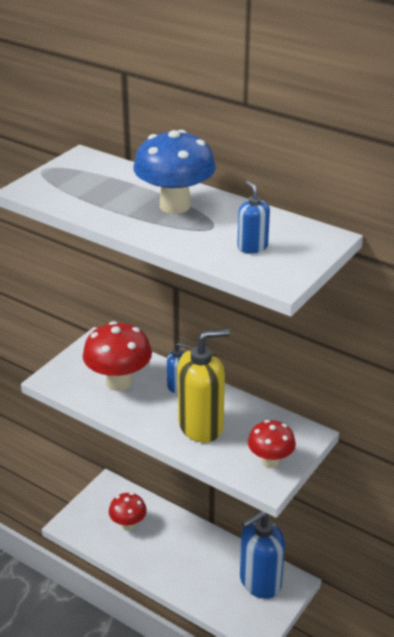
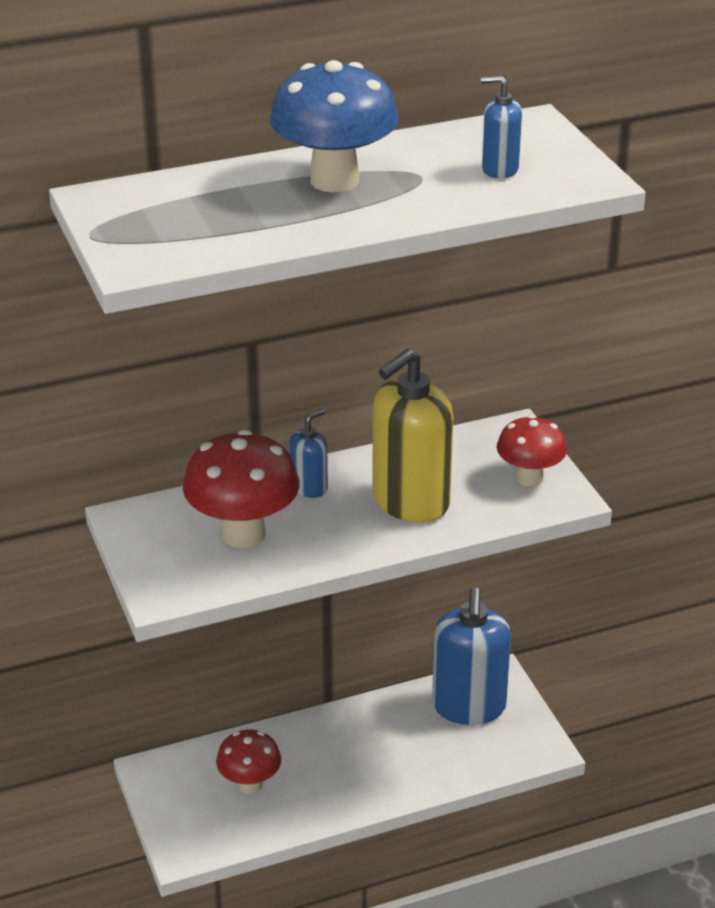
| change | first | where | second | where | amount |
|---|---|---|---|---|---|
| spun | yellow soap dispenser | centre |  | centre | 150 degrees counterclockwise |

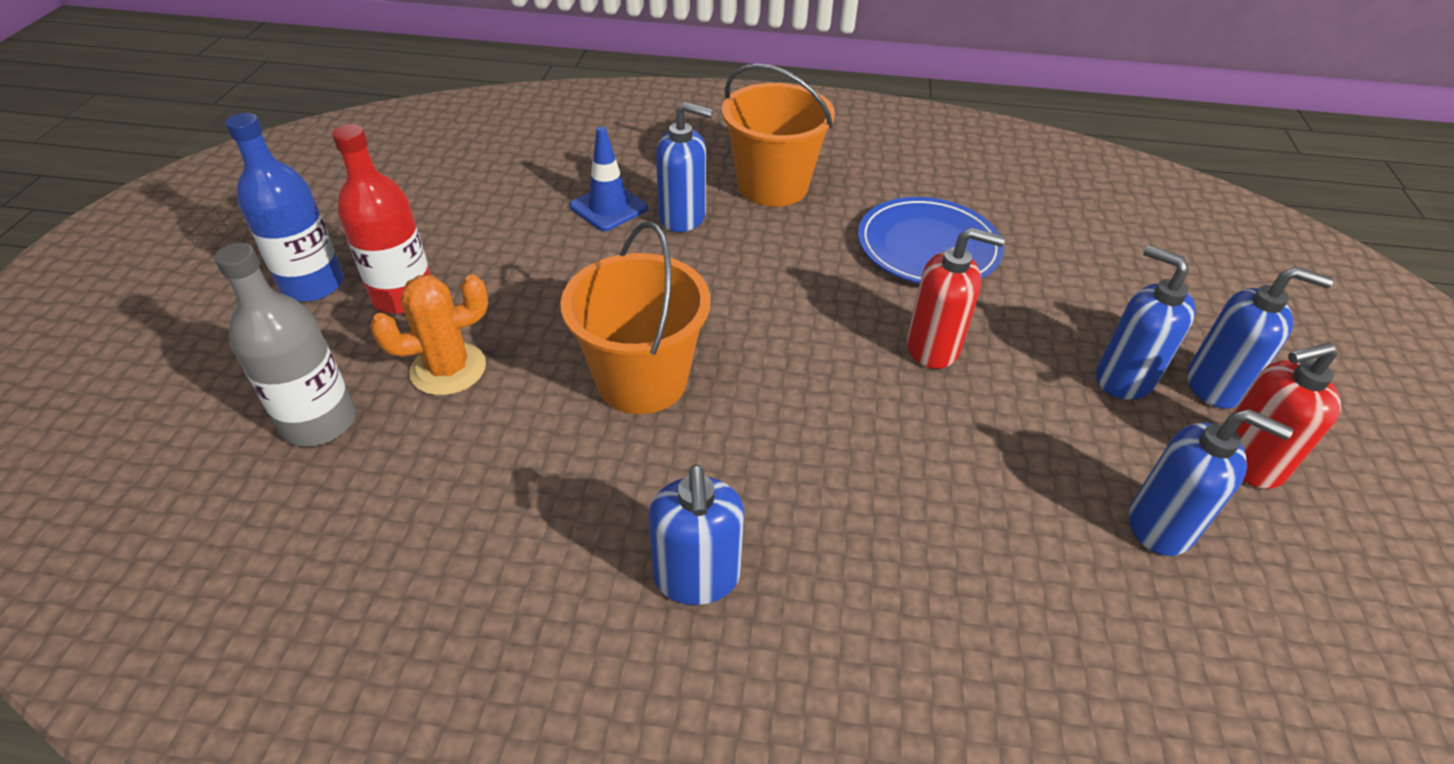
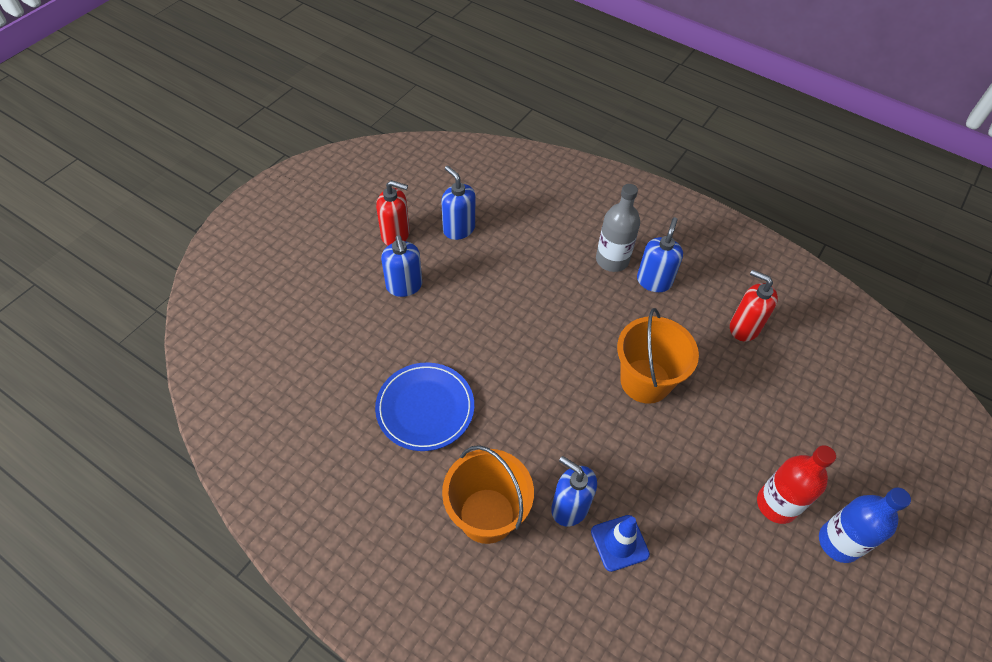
| change | first | where | second | where | amount |
|---|---|---|---|---|---|
| missing | orange cactus | middle left |  |  |  |
| missing | blue soap dispenser (no. 5 from left) | middle right |  |  |  |
| relocated | grey bottle | middle left |  | centre |  |
| relocated | red soap dispenser (no. 1 from left in the first image) | centre | red soap dispenser (no. 2 from left) | middle right |  |

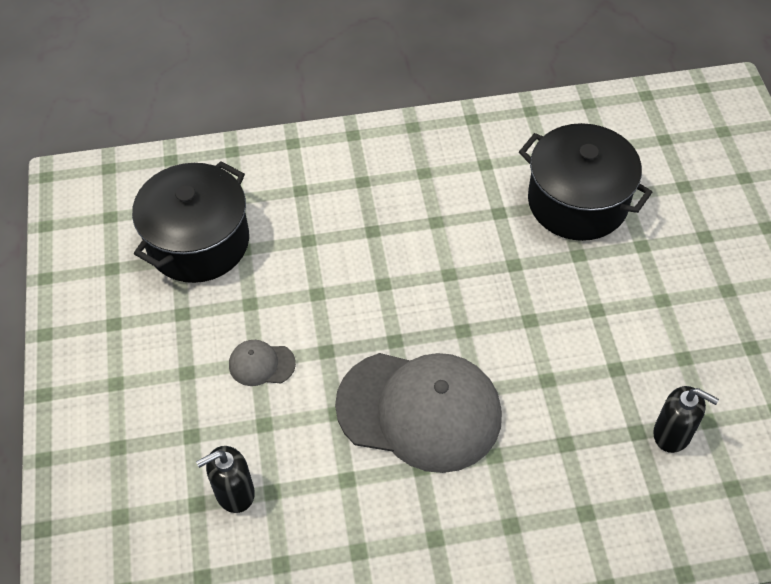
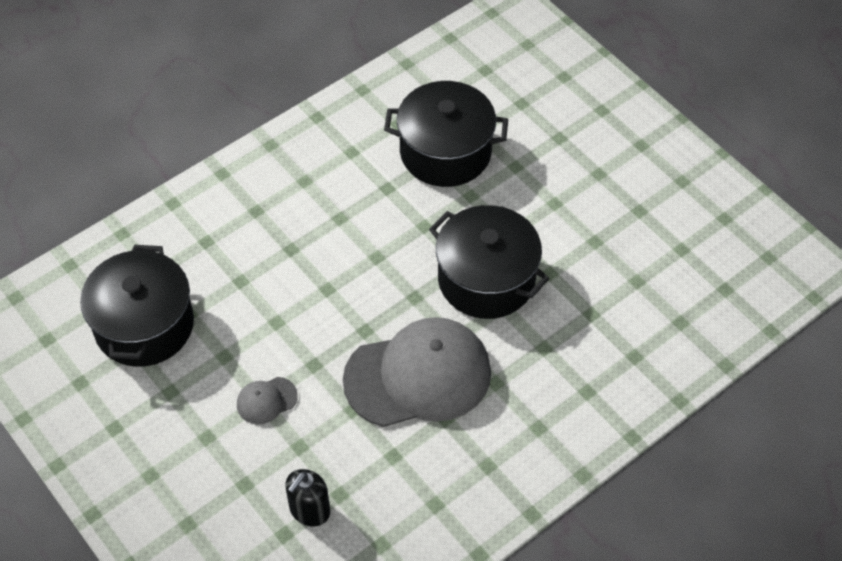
| change | first | where | second | where | amount |
|---|---|---|---|---|---|
| missing | black soap dispenser (no. 2 from left) | bottom right |  |  |  |
| appeared |  |  | black pot (no. 3 from left) | centre |  |

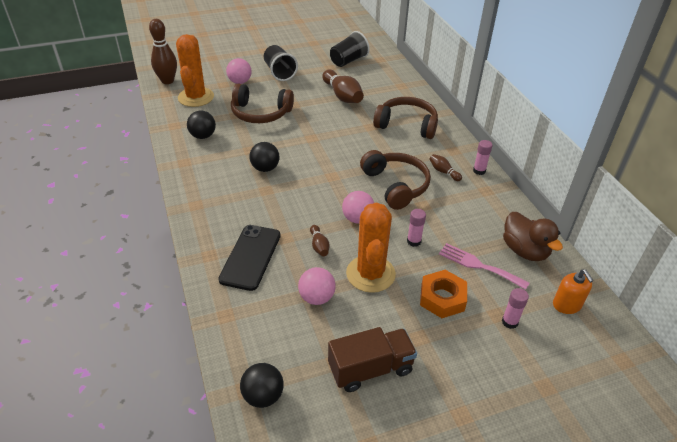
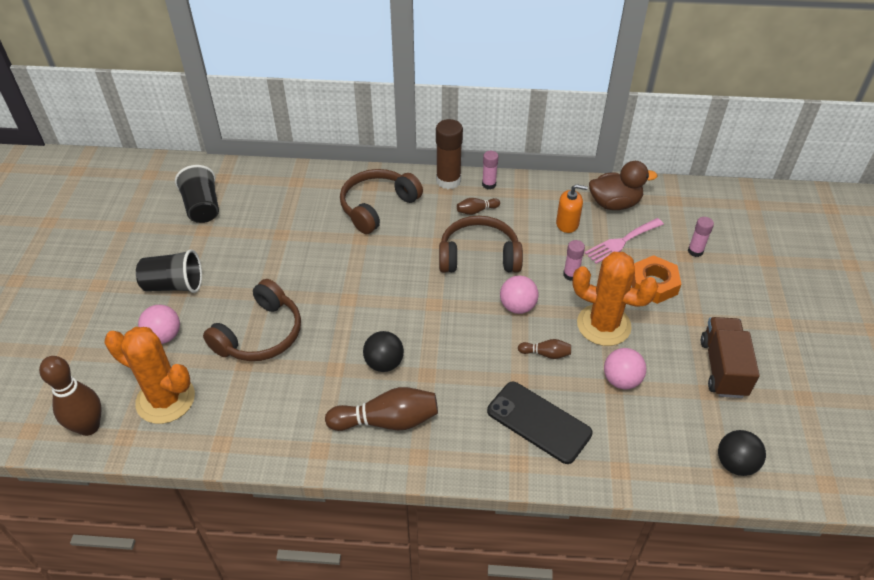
| change | first | where | second | where | amount |
|---|---|---|---|---|---|
| missing | black ball (no. 1 from left) | top left |  |  |  |
| appeared |  |  | brown glue stick | top centre |  |
| relocated | brown bowling pin (no. 3 from left in the first image) | top centre | brown bowling pin (no. 2 from left) | bottom centre |  |
| relocated | orange soap dispenser | middle right |  | centre |  |

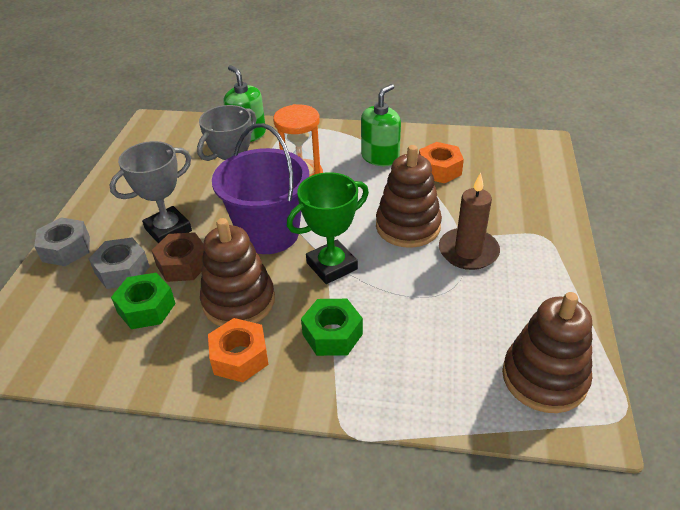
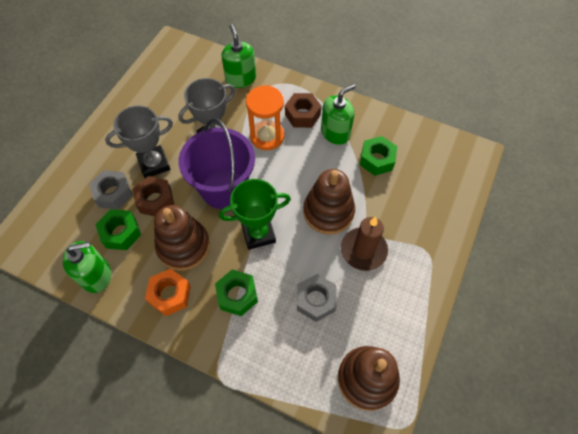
| change | first | where | second | where | amount |
|---|---|---|---|---|---|
| appeared |  |  | green soap dispenser (no. 1 from left) | middle left |  |
| appeared |  |  | brown nut (no. 2 from left) | top centre |  |
| relocated | grey nut (no. 1 from left in the first image) | middle left | grey nut (no. 2 from left) | bottom centre |  |
| colour | orange nut (no. 2 from left) | top centre | green nut (no. 3 from left) | centre |  |

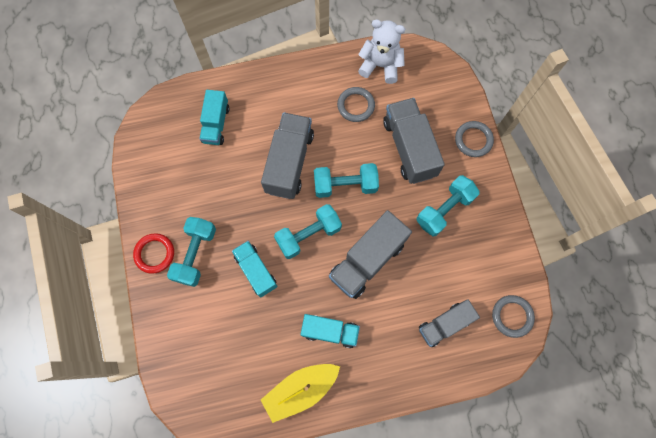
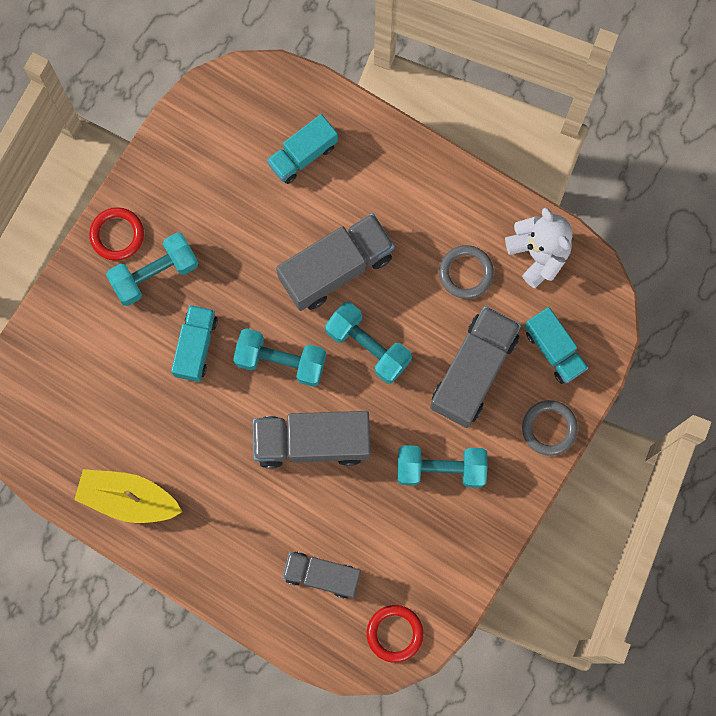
| change | first | where | second | where | amount |
|---|---|---|---|---|---|
| relocated | turquoise truck (no. 3 from left) | bottom centre |  | middle right |  |
| colour | grey ring (no. 3 from left) | bottom right | red ring (no. 2 from left) | bottom centre |  |

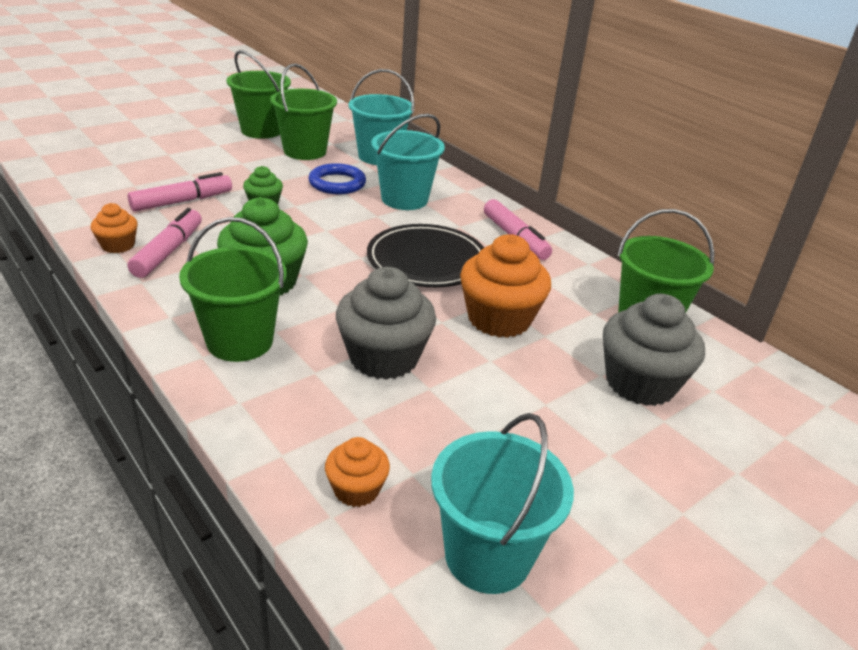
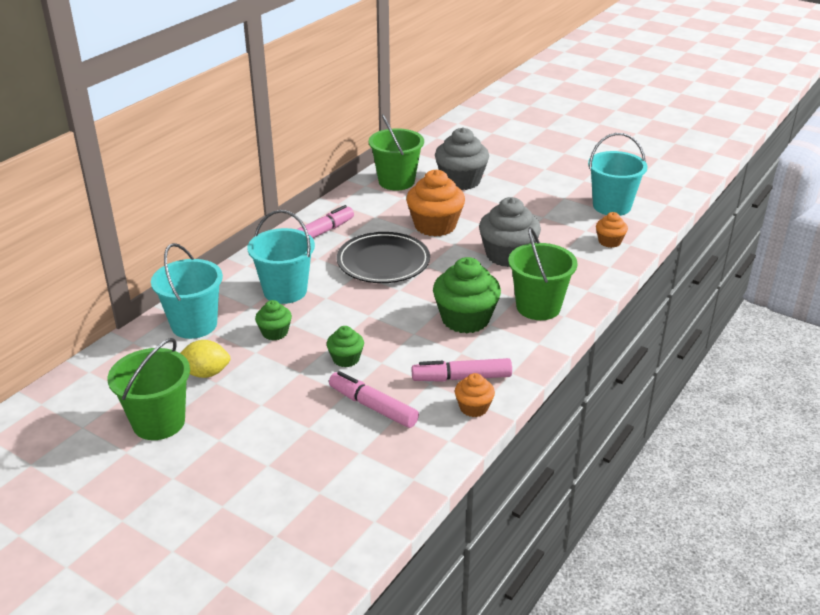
| change | first | where | second | where | amount |
|---|---|---|---|---|---|
| exchanged | green bucket (no. 3 from left) | top centre | yellow lemon | middle left |  |
| exchanged | blue ring | top centre | green cupcake (no. 1 from left) | middle left |  |

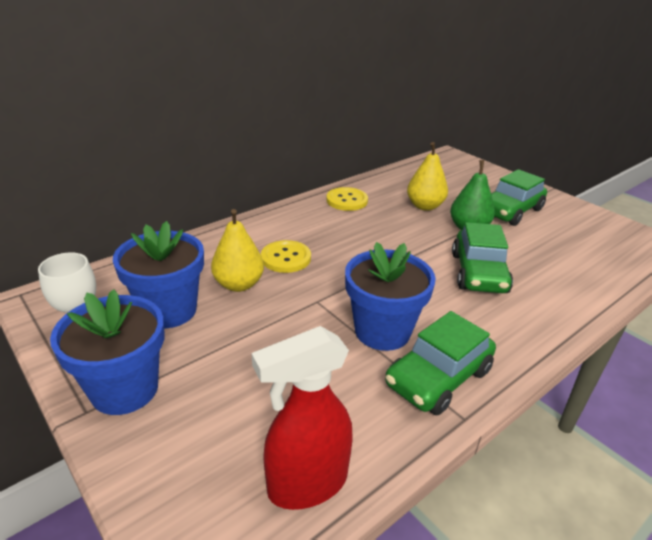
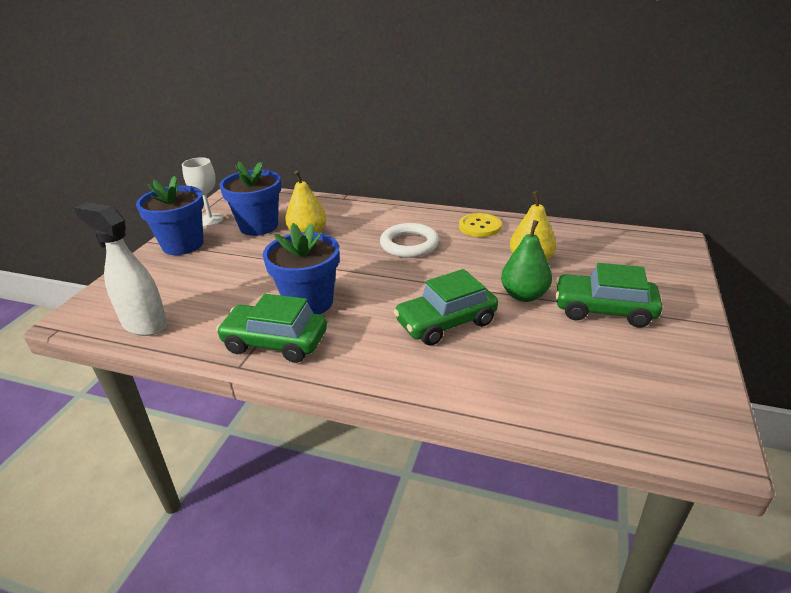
| change | first | where | second | where | amount |
|---|---|---|---|---|---|
| missing | yellow button (no. 1 from left) | centre |  |  |  |
| appeared |  |  | white ring | centre |  |
| colour | red spray bottle | bottom centre | white spray bottle | middle left |  |

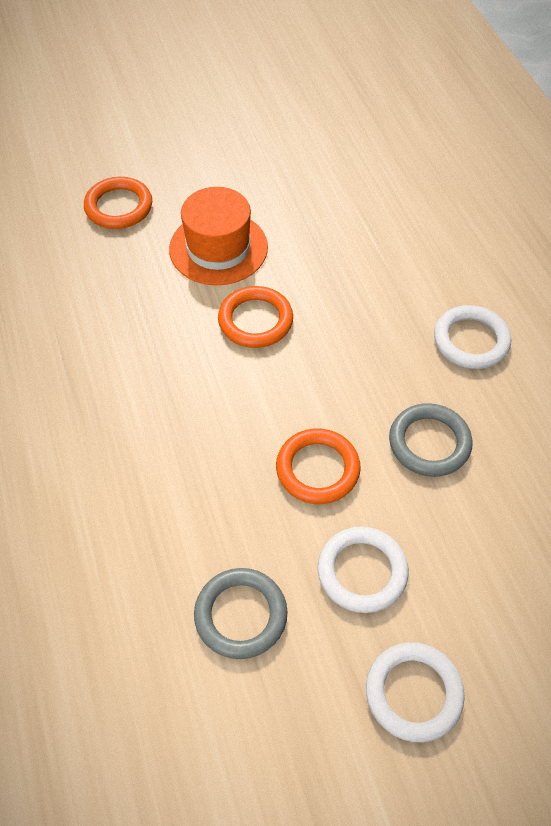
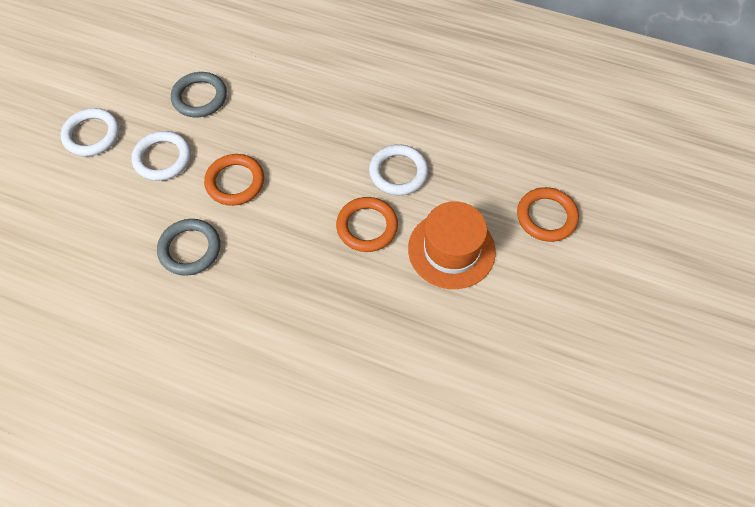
| change | first | where | second | where | amount |
|---|---|---|---|---|---|
| relocated | white ring (no. 3 from left) | middle right |  | centre |  |

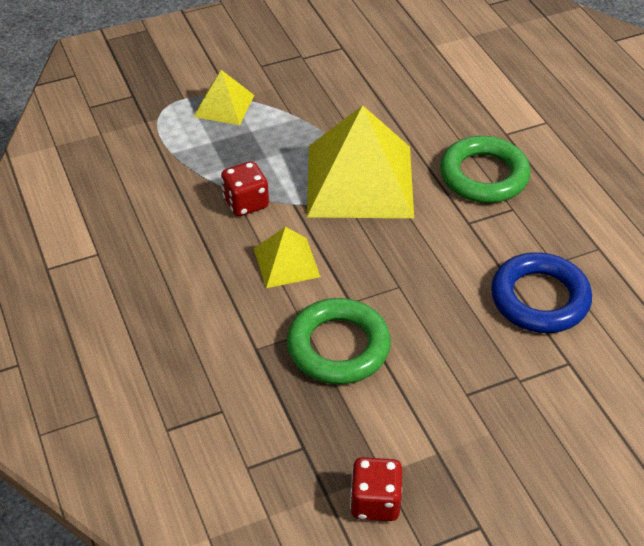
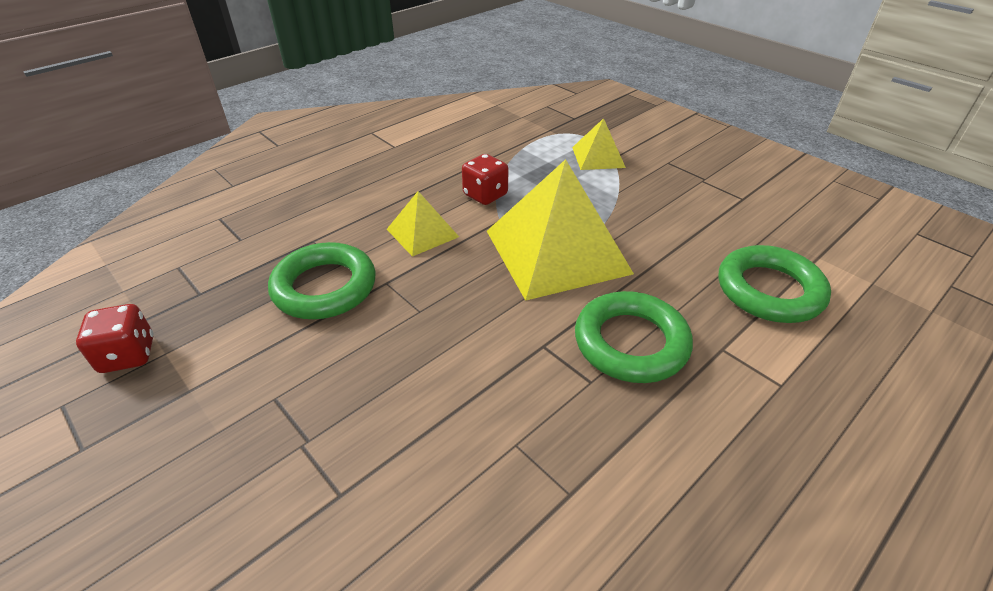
| change | first | where | second | where | amount |
|---|---|---|---|---|---|
| missing | blue ring | middle right |  |  |  |
| appeared |  |  | green ring (no. 3 from left) | middle right |  |

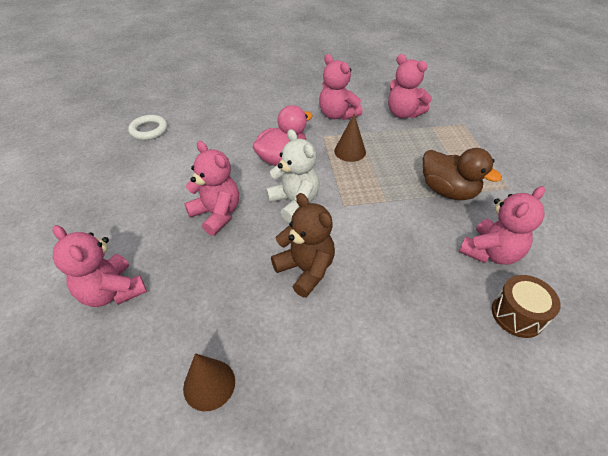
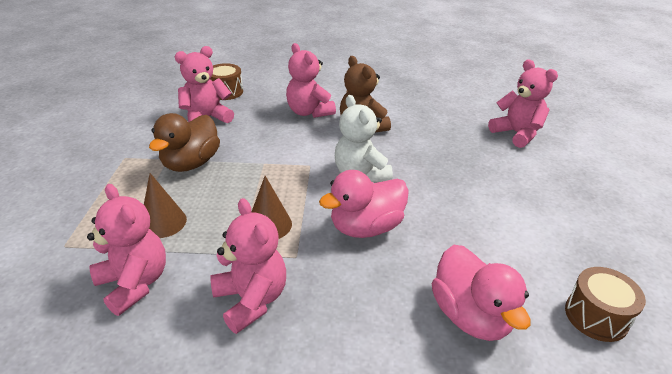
| change | first | where | second | where | amount |
|---|---|---|---|---|---|
| appeared |  |  | pink duck (no. 2 from left) | bottom right |  |
| relocated | brown cone (no. 1 from left) | bottom centre |  | middle left |  |
| relocated | pink teddy bear (no. 2 from left in the first image) | centre | pink teddy bear (no. 4 from left) | top centre |  |
| exchanged | white ring | top left | brown drum (no. 2 from left) | bottom right |  |
| spun | brown duck | middle right |  | middle left | 120 degrees counterclockwise |

